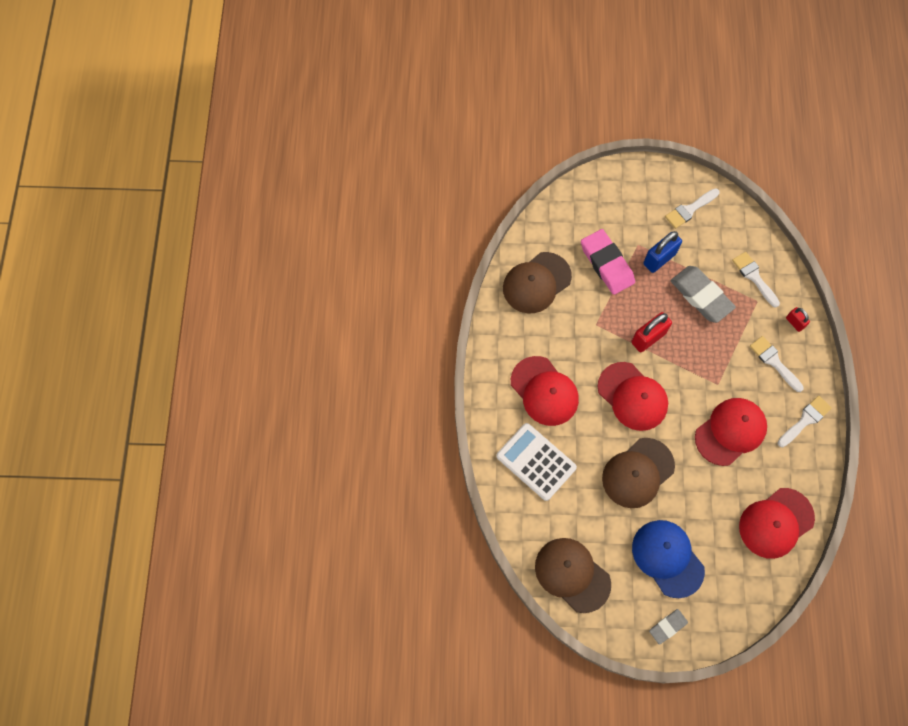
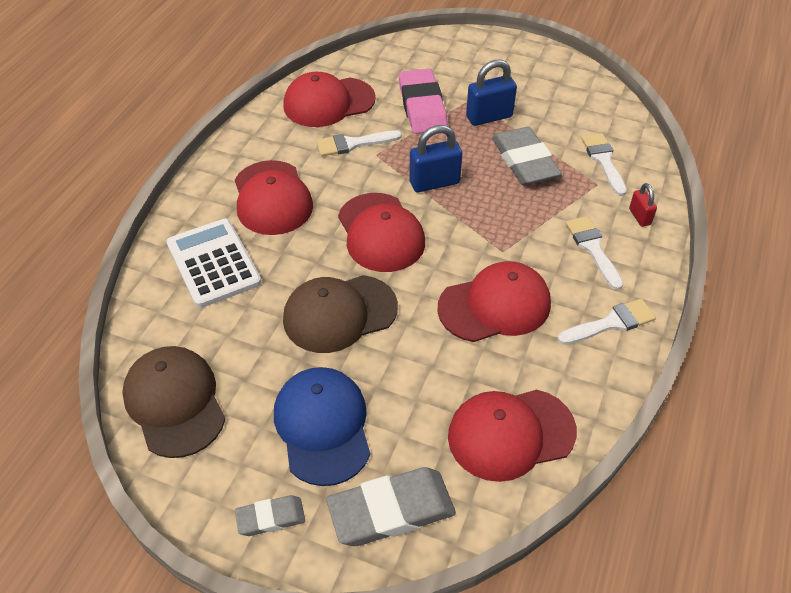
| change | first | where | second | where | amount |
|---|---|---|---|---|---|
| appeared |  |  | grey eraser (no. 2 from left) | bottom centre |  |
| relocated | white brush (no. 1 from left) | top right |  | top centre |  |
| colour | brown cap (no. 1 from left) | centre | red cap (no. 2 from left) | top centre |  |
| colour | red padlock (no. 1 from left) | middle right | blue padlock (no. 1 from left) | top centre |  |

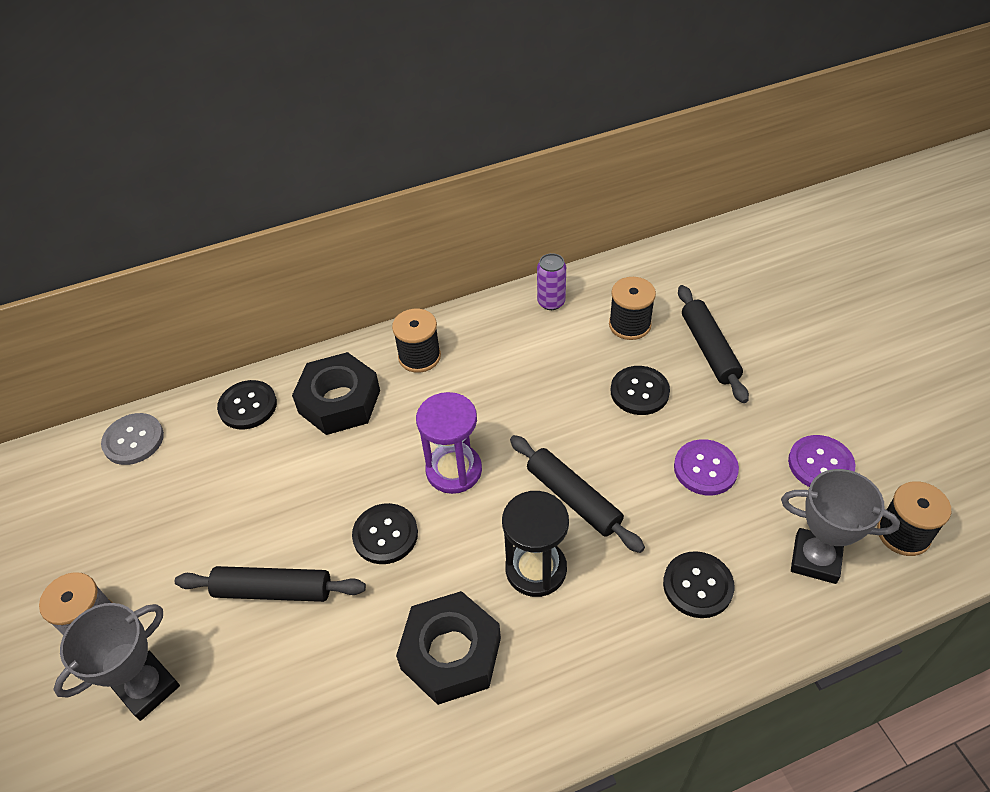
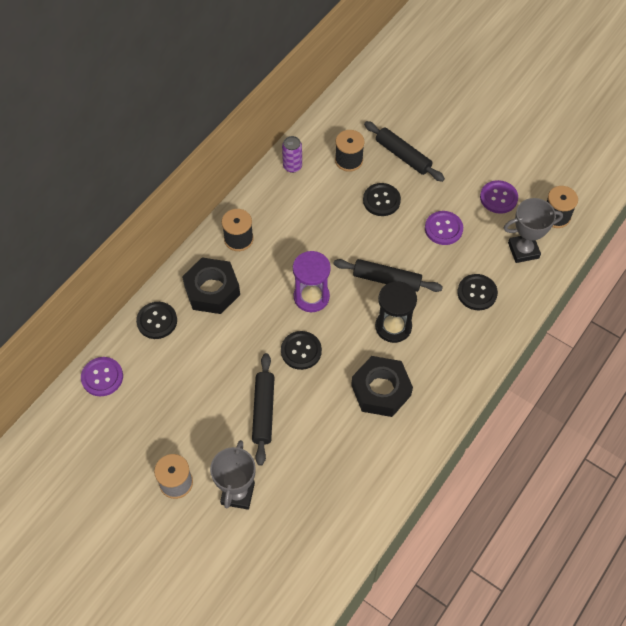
| change | first | where | second | where | amount |
|---|---|---|---|---|---|
| colour | grey button | middle left | purple button (no. 1 from left) | middle left |  |
| spun | black rolling pin (no. 1 from left) | bottom left |  | centre | 60 degrees counterclockwise |

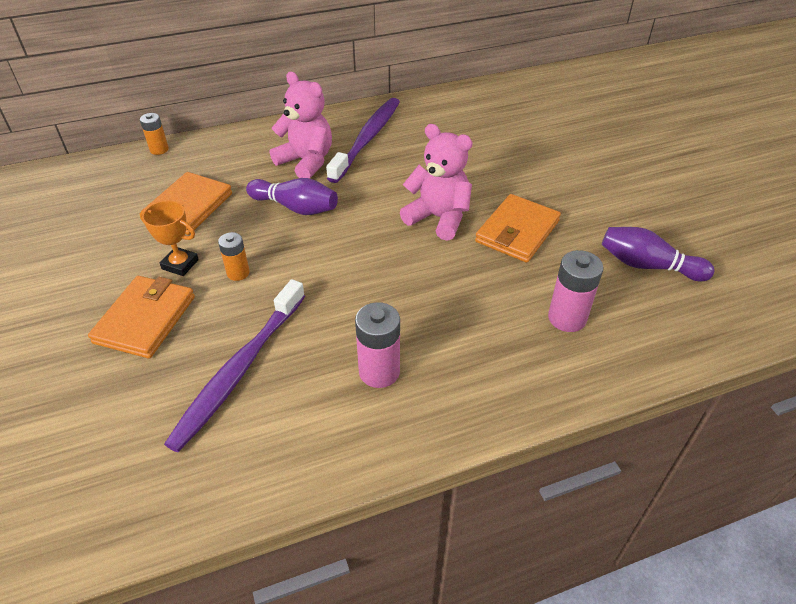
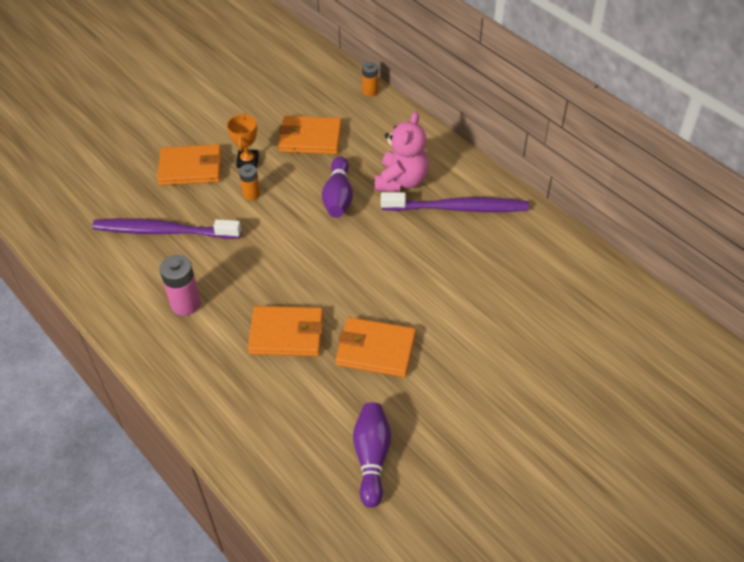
| change | first | where | second | where | amount |
|---|---|---|---|---|---|
| missing | pink teddy bear (no. 2 from left) | top centre |  |  |  |
| missing | pink battery (no. 2 from left) | middle right |  |  |  |
| appeared |  |  | orange wallet (no. 2 from left) | centre |  |

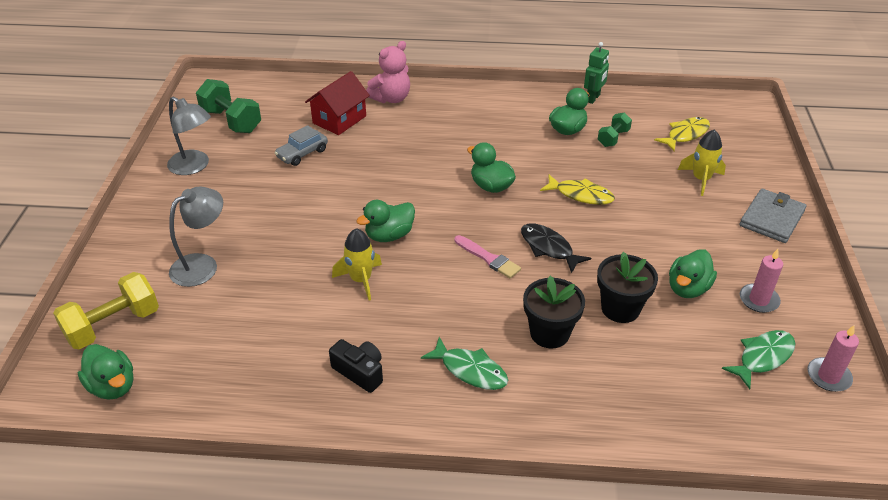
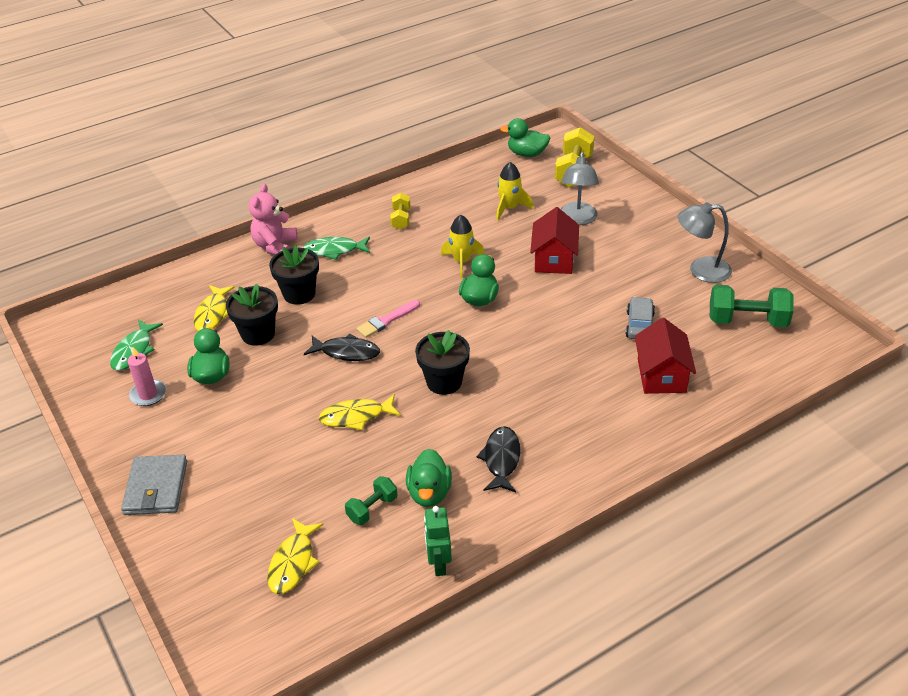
| change | first | where | second | where | amount |
|---|---|---|---|---|---|
| missing | pink candle (no. 2 from left) | bottom right |  |  |  |
| appeared |  |  | yellow fish (no. 1 from left) | middle left |  |
| appeared |  |  | black fish (no. 2 from left) | centre |  |
| appeared |  |  | red house (no. 1 from left) | centre |  |
| relocated | pink teddy bear | top centre |  | top left |  |
| relocated | yellow rocket (no. 2 from left) | top right |  | top centre |  |
| exchanged | black camera | bottom centre | yellow dumbbell (no. 1 from left) | top centre |  |
| exchanged | green duck (no. 3 from left) | centre | black flower pot (no. 3 from left) | centre |  |
| spun | pink brush | centre |  | centre | 45 degrees counterclockwise |
| spun | green dumbbell (no. 2 from left in the first image) | top right | green dumbbell (no. 1 from left) | bottom centre | 45 degrees clockwise |

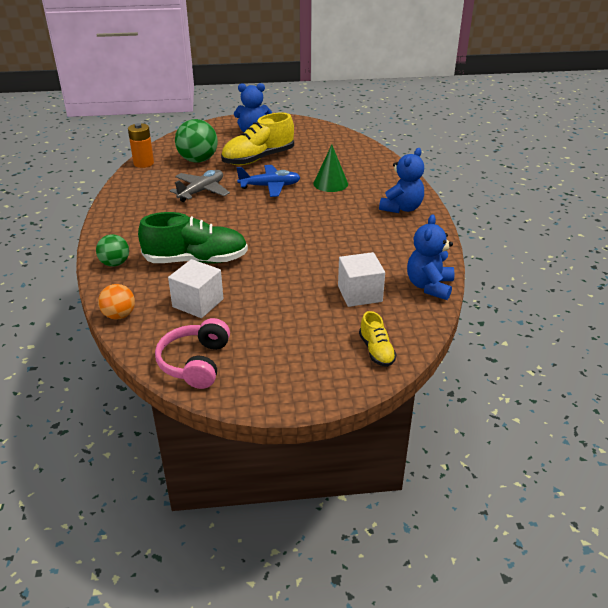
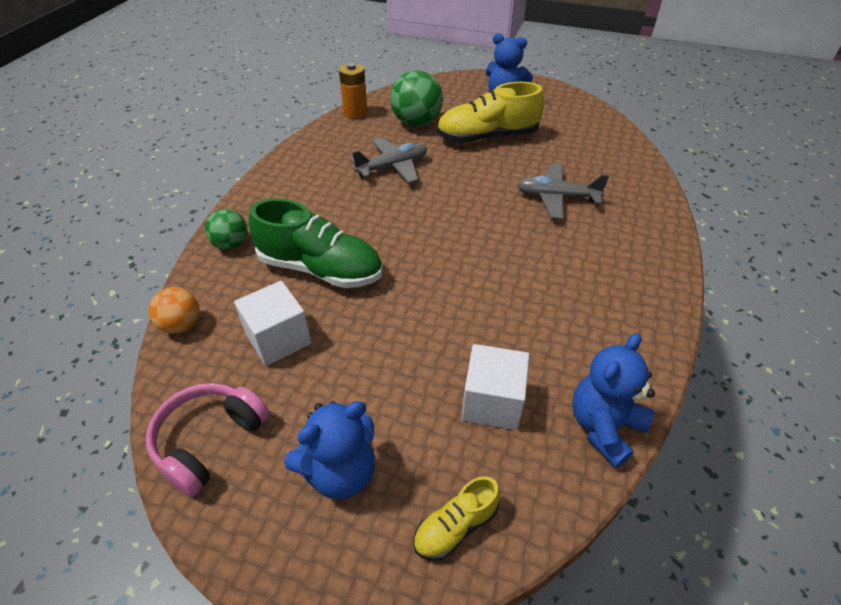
| change | first | where | second | where | amount |
|---|---|---|---|---|---|
| missing | blue plane | top centre |  |  |  |
| relocated | blue teddy bear (no. 2 from left in the first image) | top centre | blue teddy bear (no. 1 from left) | bottom centre |  |
| exchanged | green cone | top centre | grey plane (no. 2 from left) | top right |  |
| spun | yellow shoe (no. 2 from left in the first image) | centre | yellow shoe (no. 1 from left) | bottom centre | 45 degrees clockwise |

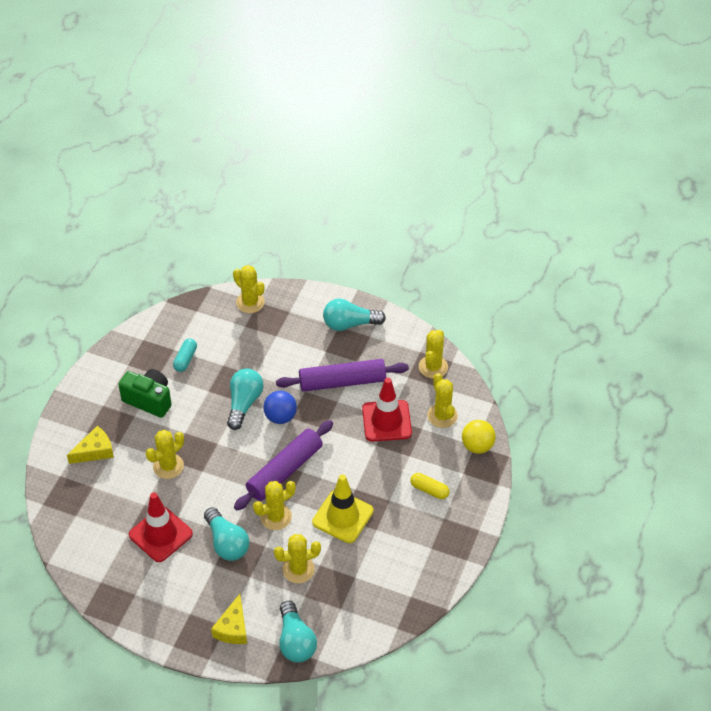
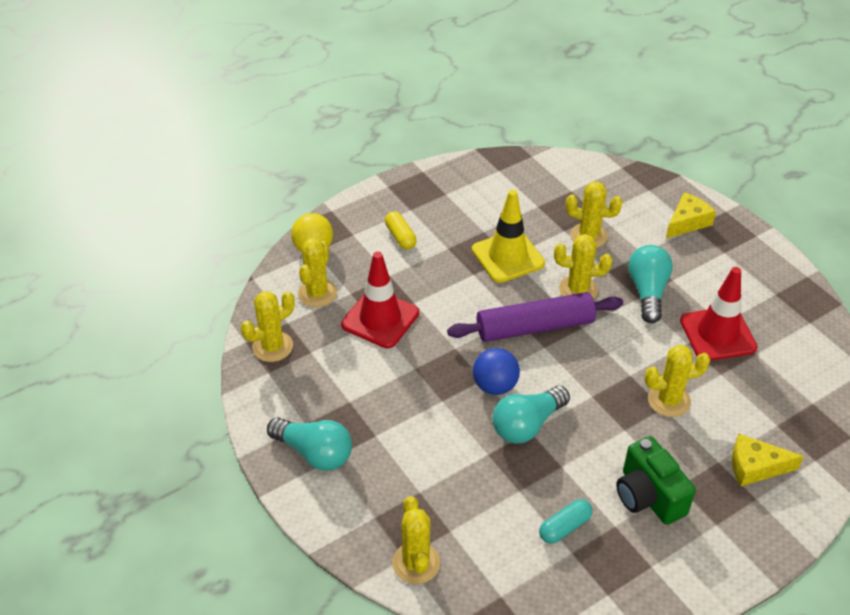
| change | first | where | second | where | amount |
|---|---|---|---|---|---|
| missing | purple rolling pin (no. 2 from left) | centre |  |  |  |
| missing | turquoise light bulb (no. 3 from left) | bottom centre |  |  |  |

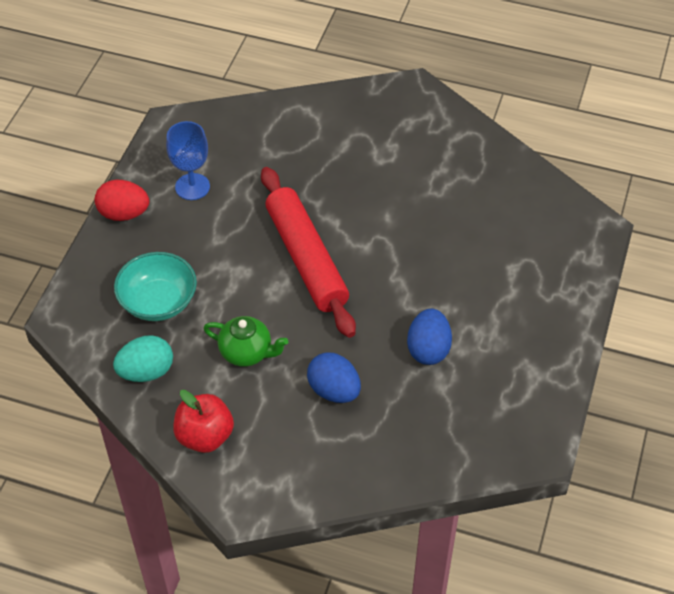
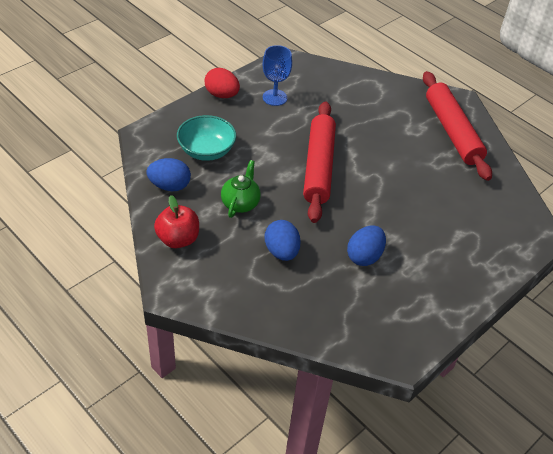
| change | first | where | second | where | amount |
|---|---|---|---|---|---|
| appeared |  |  | red rolling pin (no. 2 from left) | top right |  |
| colour | turquoise egg | middle left | blue egg (no. 1 from left) | middle left |  |
| spun | green teapot | centre |  | centre | 120 degrees counterclockwise |

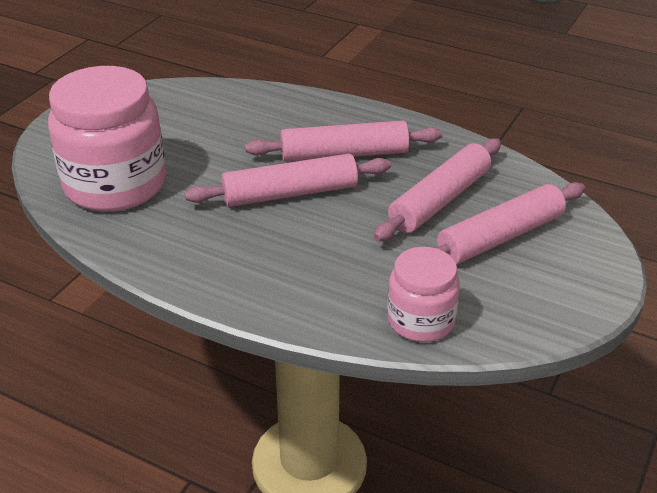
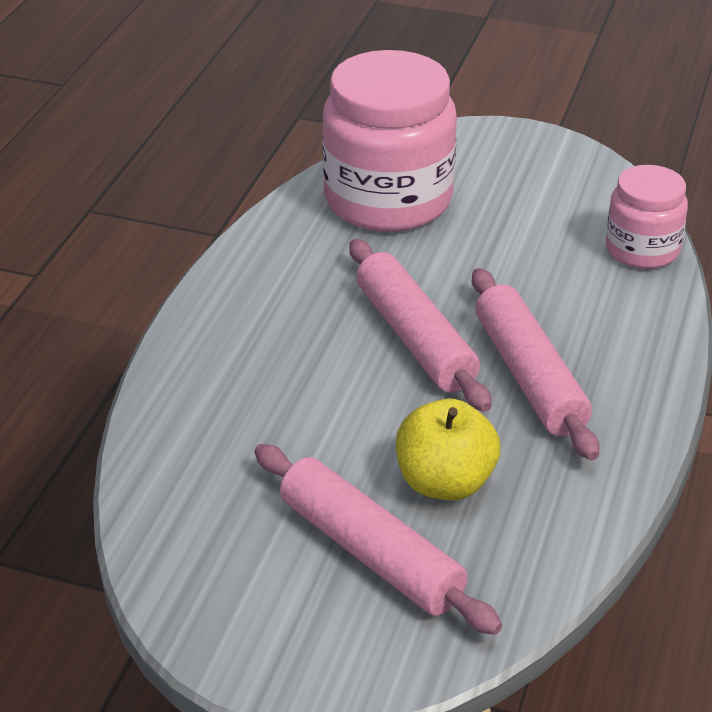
| change | first | where | second | where | amount |
|---|---|---|---|---|---|
| relocated | pink jar (no. 2 from left) | centre |  | top right |  |
| exchanged | pink rolling pin (no. 3 from left) | centre | yellow apple | centre |  |

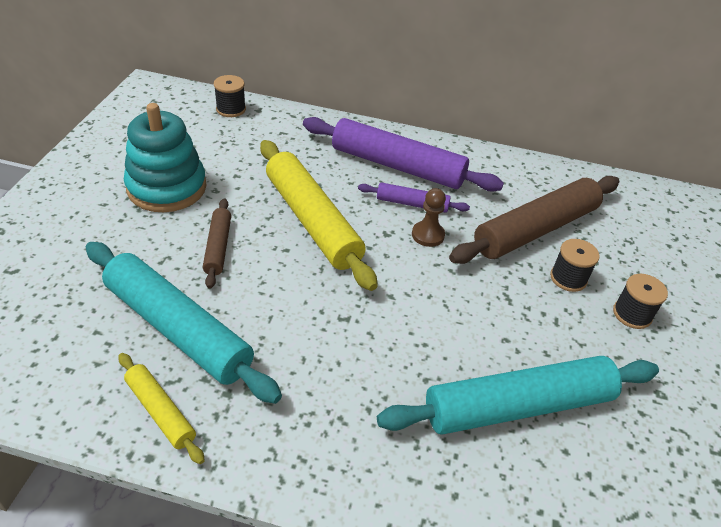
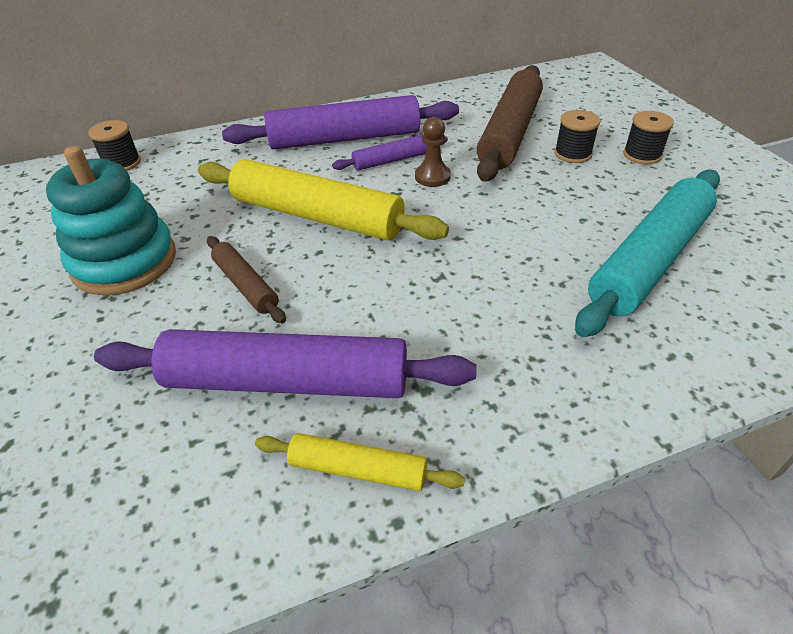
| change | first | where | second | where | amount |
|---|---|---|---|---|---|
| colour | turquoise rolling pin (no. 1 from left) | middle left | purple rolling pin (no. 1 from left) | centre |  |

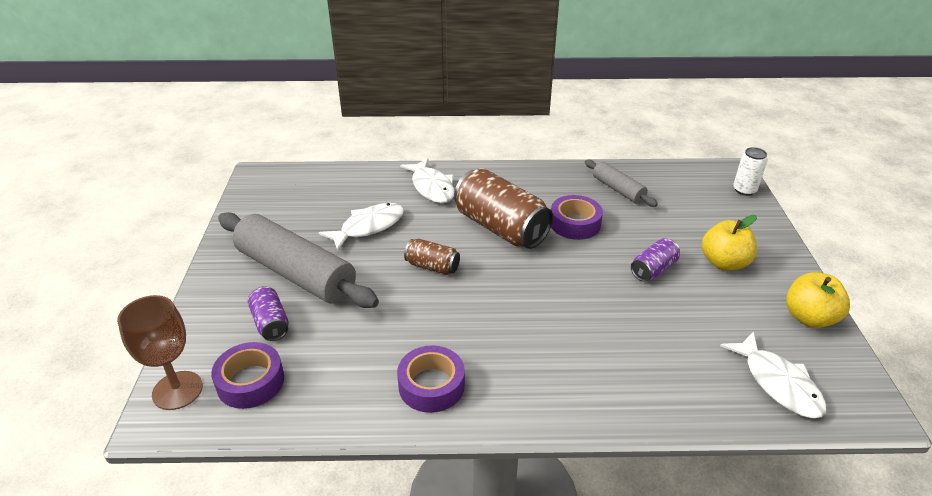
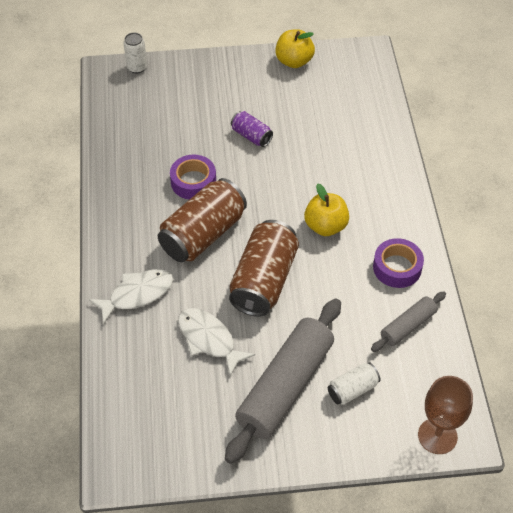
| change | first | where | second | where | amount |
|---|---|---|---|---|---|
| missing | purple tape (no. 1 from left) | bottom left |  |  |  |
| missing | white fish (no. 3 from left) | bottom right |  |  |  |
| relocated | grey rolling pin (no. 2 from left) | centre |  | middle right |  |
| relocated | yellow apple (no. 1 from left in the first image) | middle right | yellow apple (no. 2 from left) | centre |  |
| colour | purple can (no. 1 from left) | middle left | white can (no. 2 from left) | bottom right |  |
| size | brown can (no. 1 from left in the first image) | centre | brown can (no. 2 from left) | centre | x2.00 |

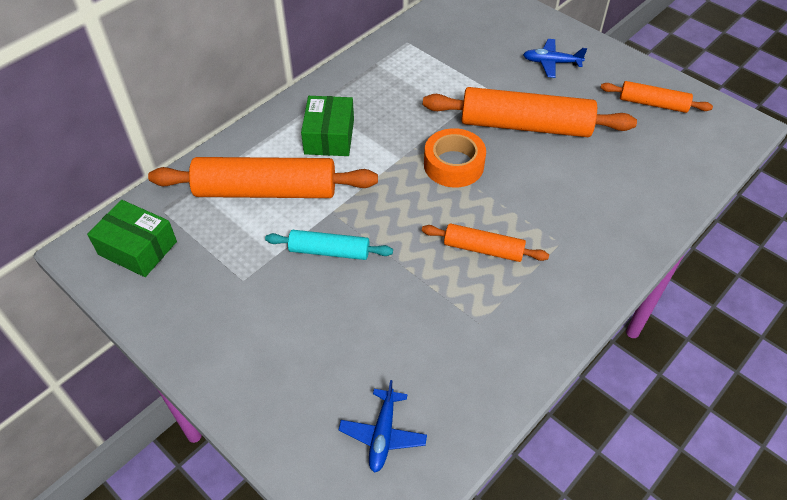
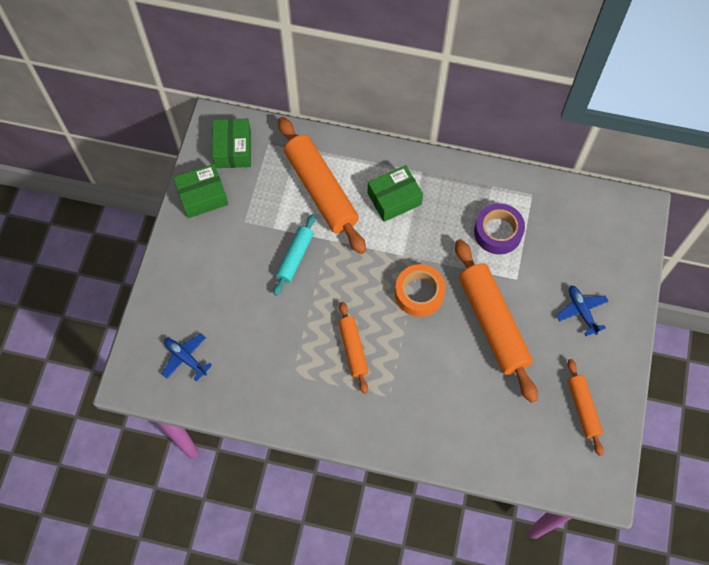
| change | first | where | second | where | amount |
|---|---|---|---|---|---|
| appeared |  |  | green box (no. 1 from left) | middle left |  |
| appeared |  |  | purple tape | middle right |  |
| spun | turquoise rolling pin | centre |  | centre | 45 degrees clockwise |
| spun | blue plane (no. 1 from left) | bottom centre |  | middle left | 60 degrees clockwise |

